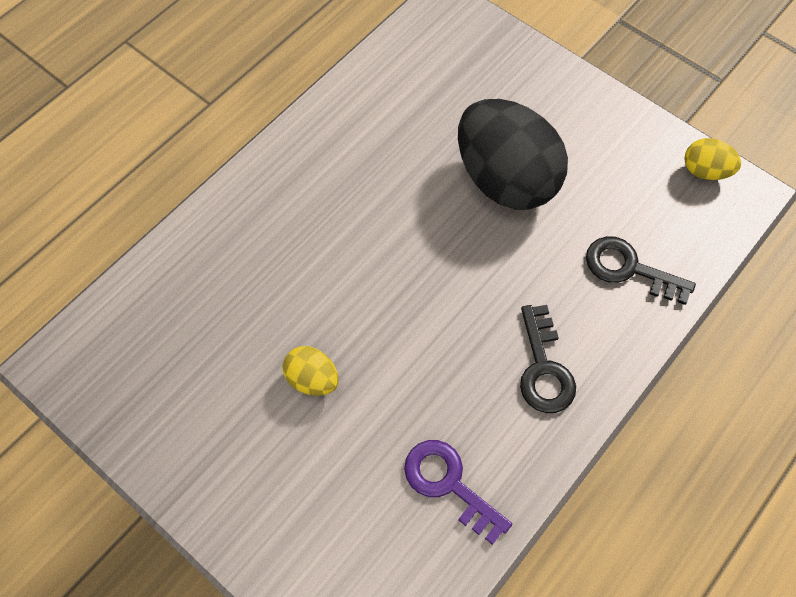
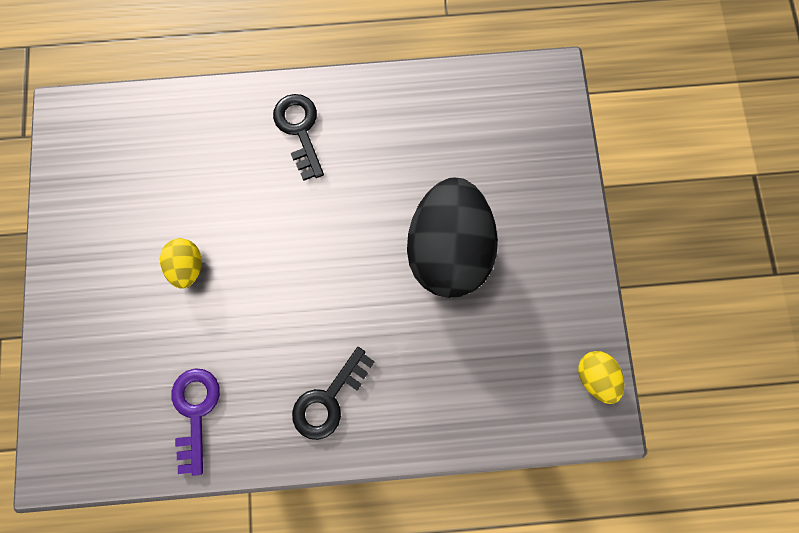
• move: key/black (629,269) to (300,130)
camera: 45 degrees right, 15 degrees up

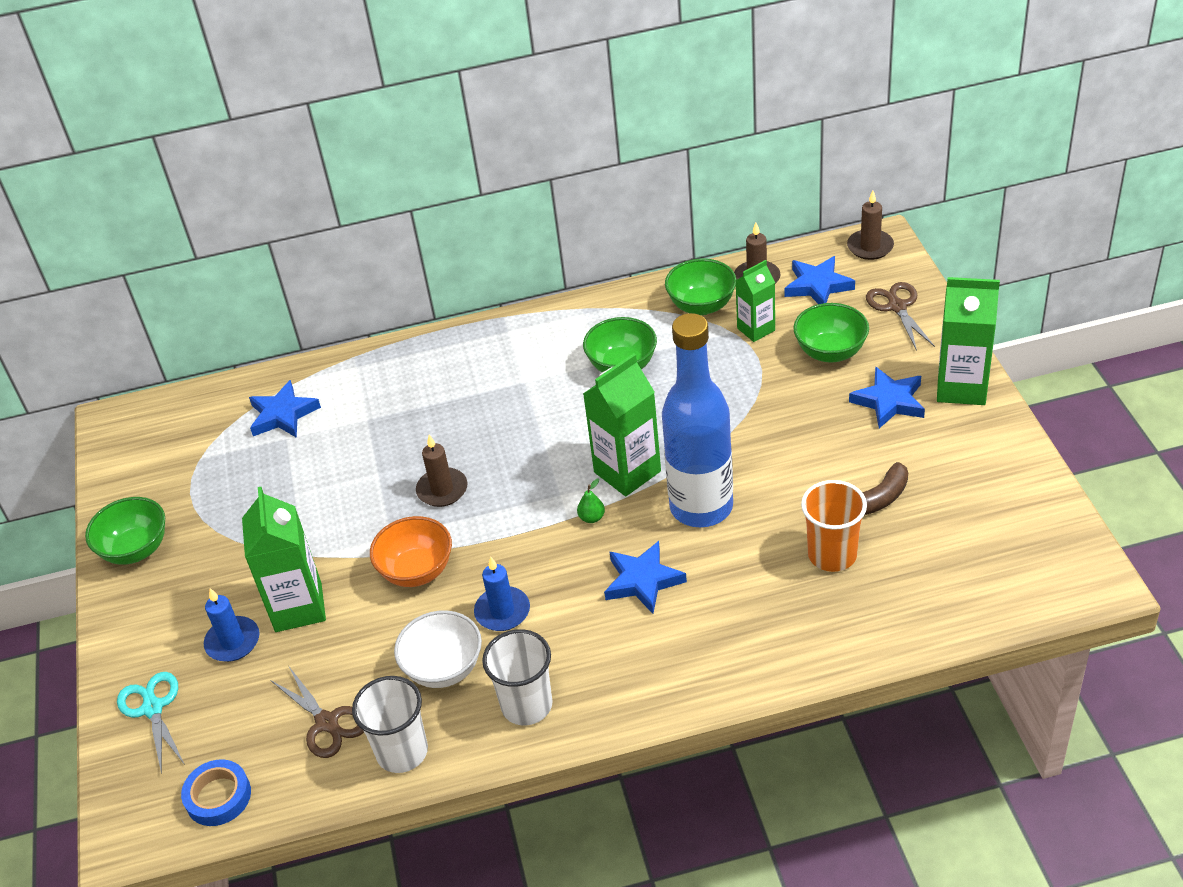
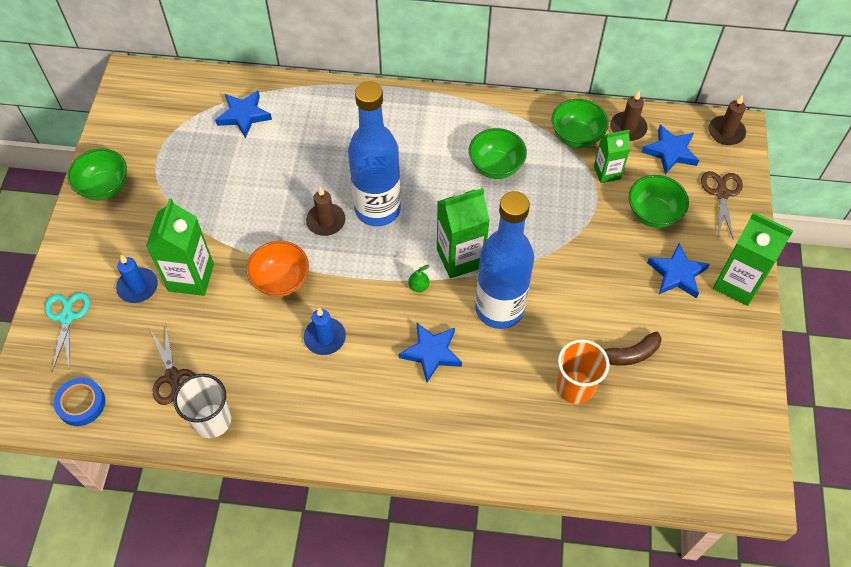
• insert: bottle/blue (377,209)
• delete: bowl/white (444,668)
• delete: cup/white (527,705)
camera: 15 degrees right, 15 degrees up

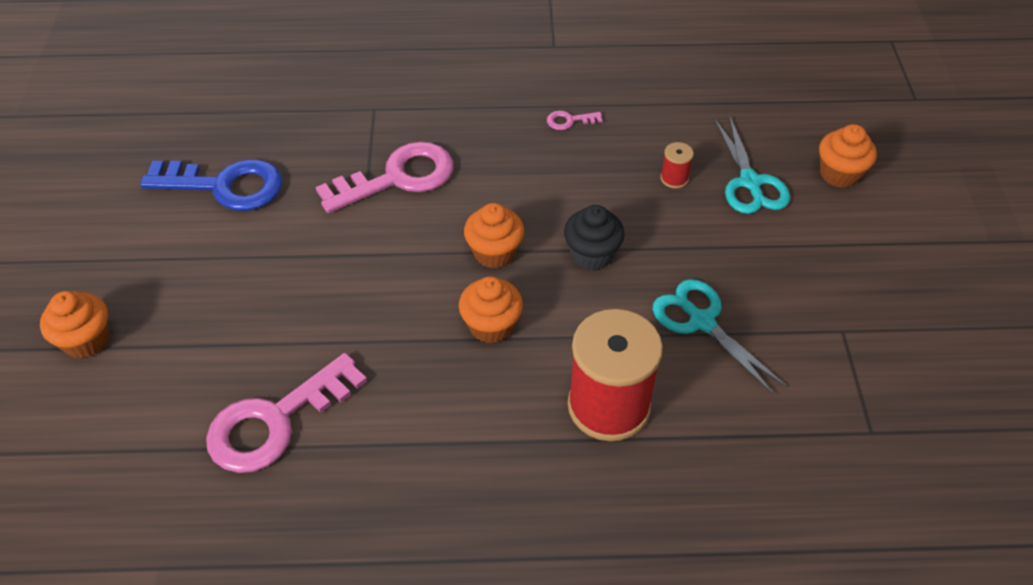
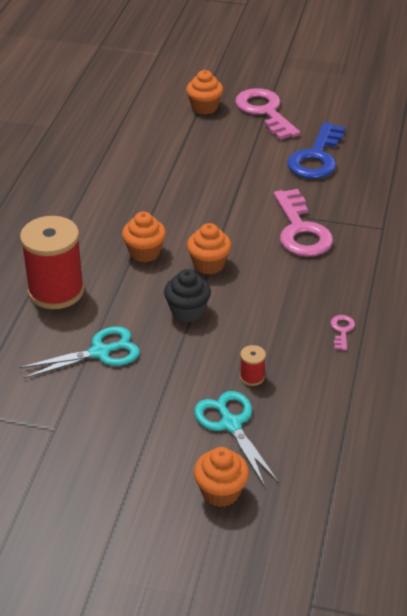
• rotate: scissors/turquoise (750,182) = (231,424) 60 degrees clockwise
• move: key/pink (276,421) to (265,112)
camera: 105 degrees right, 10 degrees down

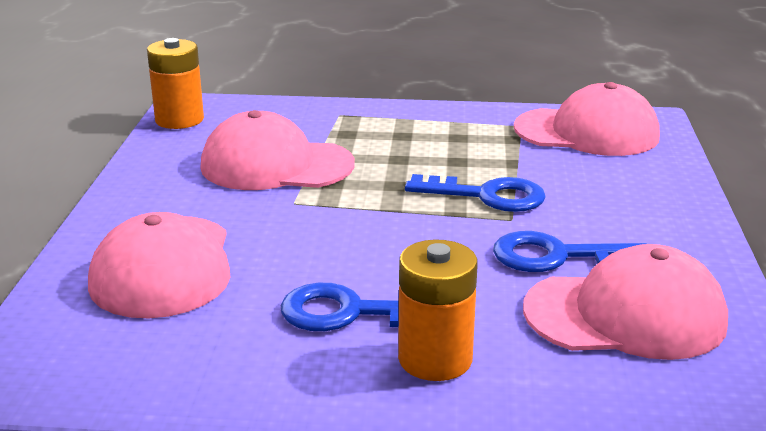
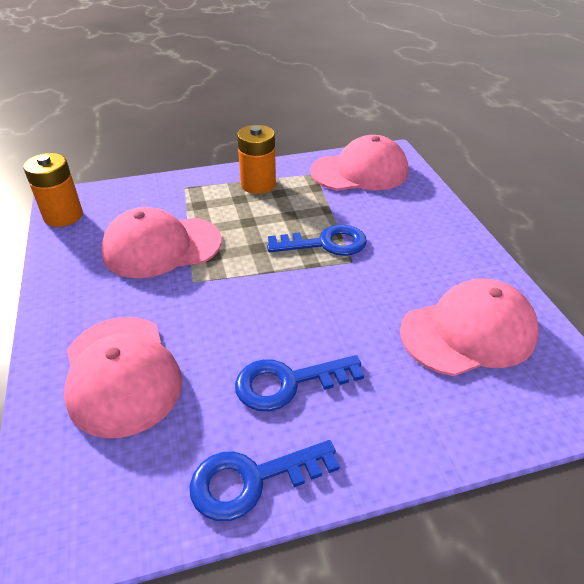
• move: key/blue (556,256) to (251,480)
• move: battery/orange (435,359) to (258,184)
camera: 20 degrees left, 15 degrees up

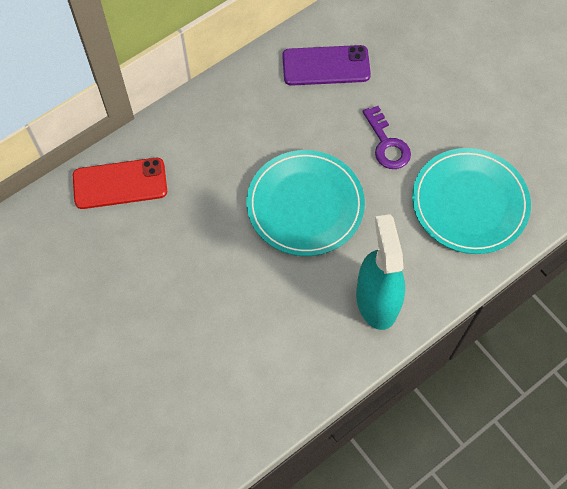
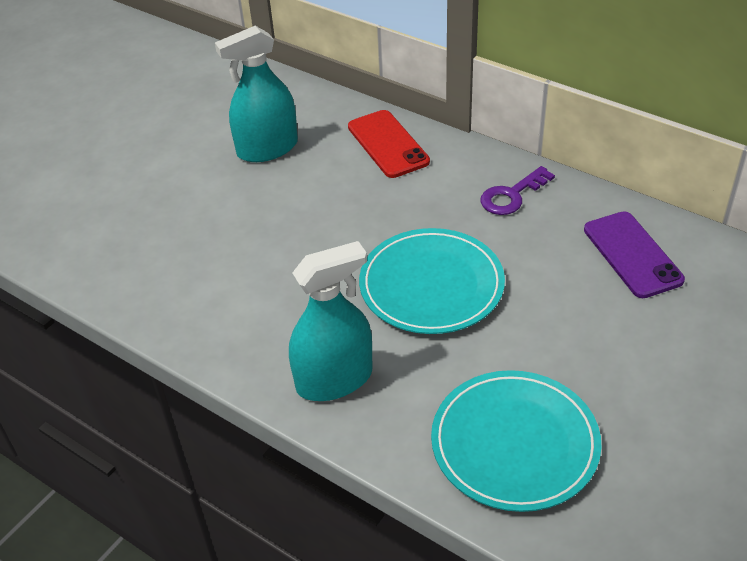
• insert: spray bottle/turquoise (267,148)
• move: key/purple (387,144) to (511,195)
camera: 75 degrees right, 20 degrees down

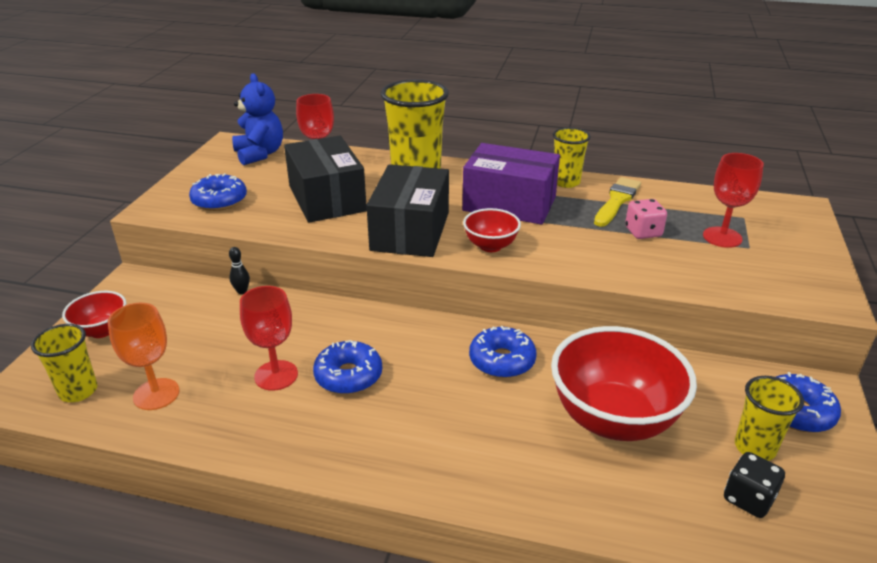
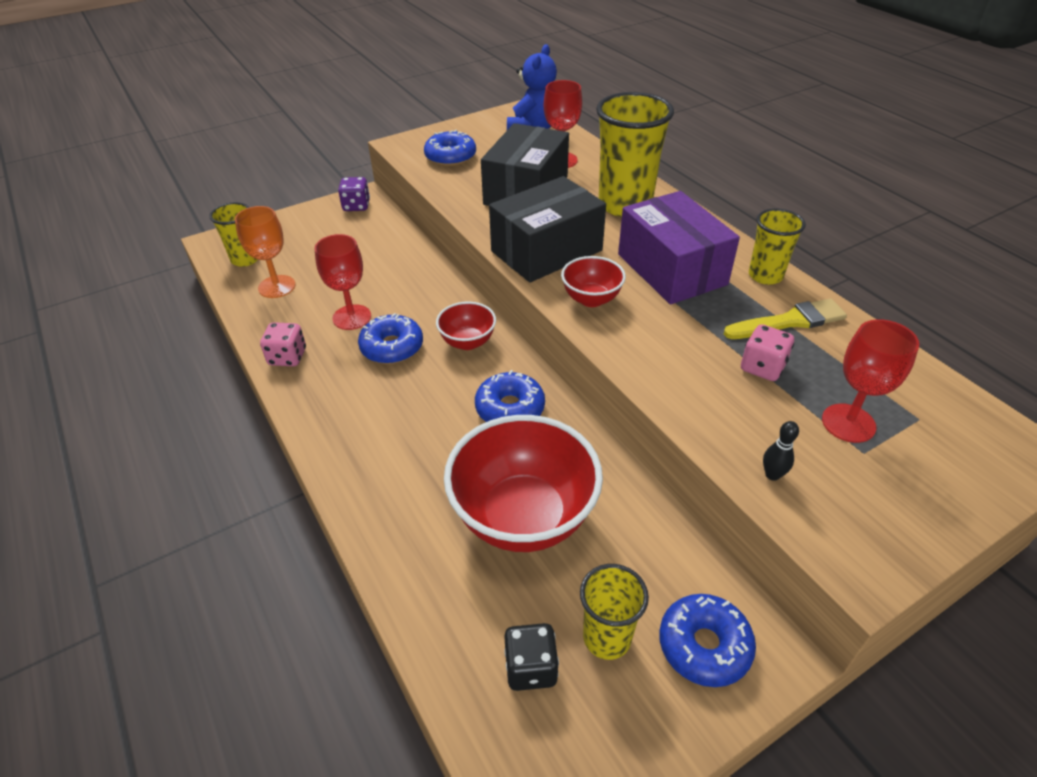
• insert: dice/pink (287,357)
• insert: dice/purple (356,206)
• move: bowl/red (102,330) to (467,342)
• move: bowling pin/black (242,291) to (772,475)
camera: 45 degrees right, 10 degrees up

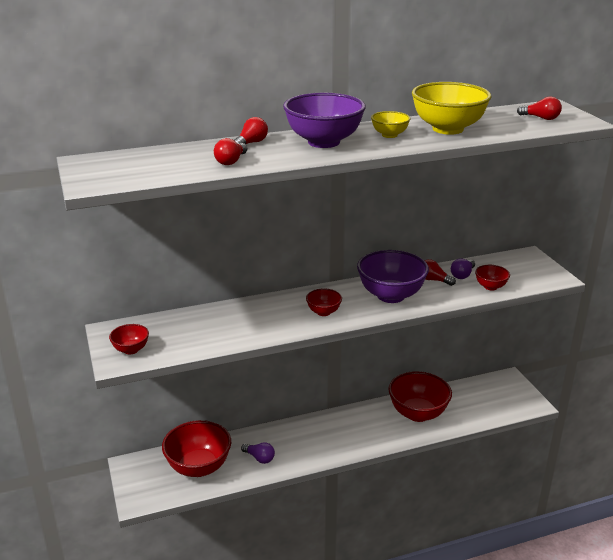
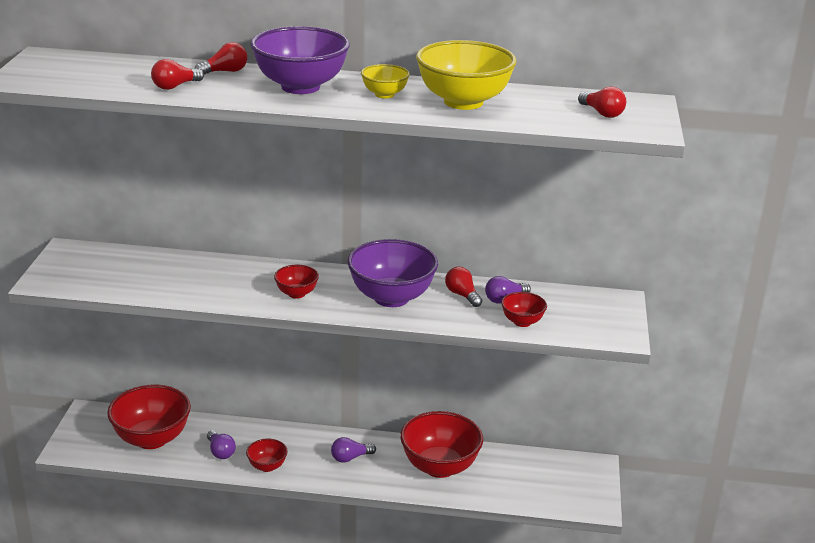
• move: bowl/red (131,349) to (267,466)
• insert: light bulb/purple (350,458)
camera: 25 degrees right, 0 degrees up

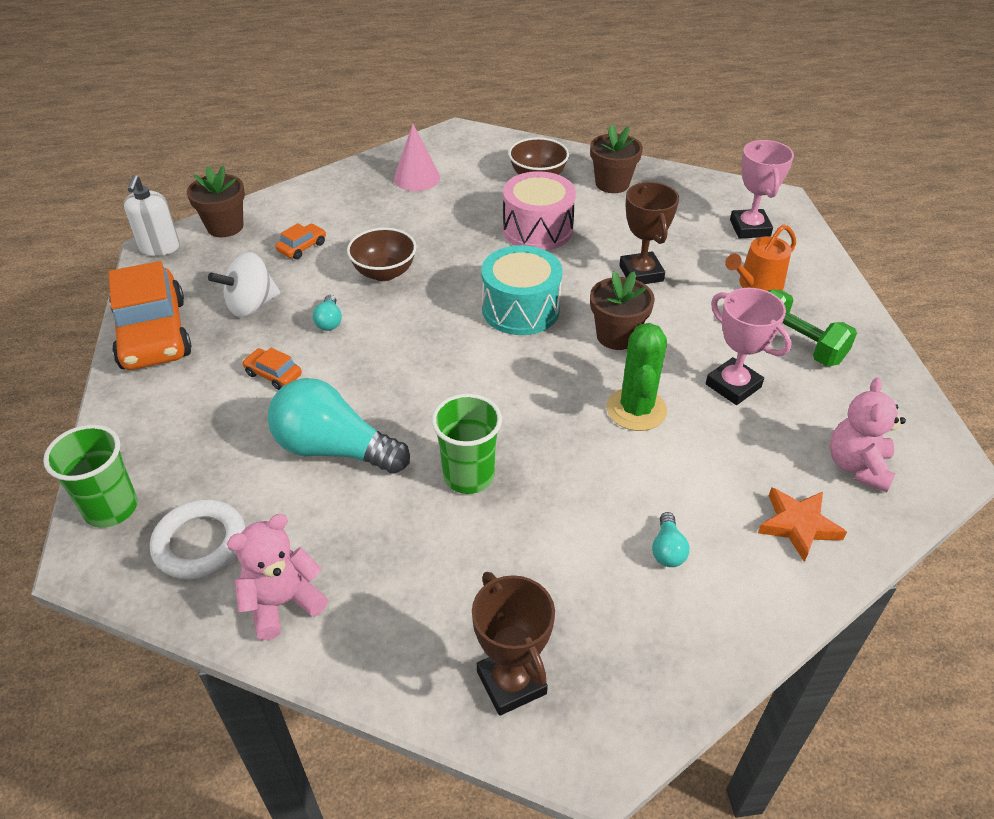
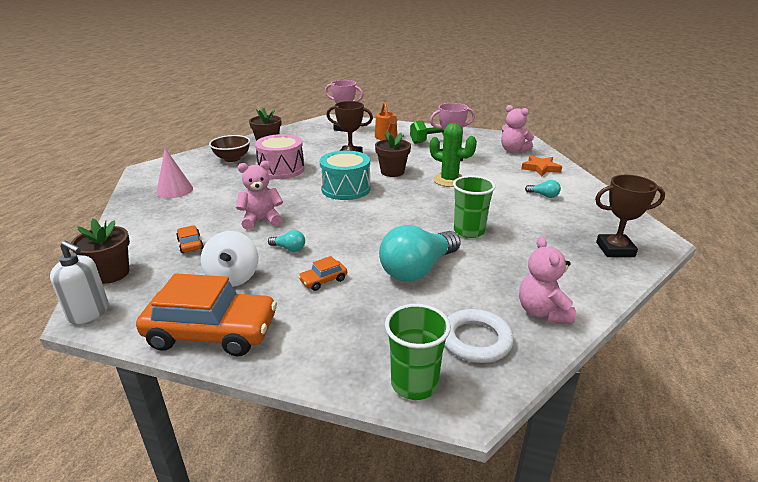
• replace: bowl/brown (384,273) to teddy bear/pink (261,220)
camera: 65 degrees left, 15 degrees down

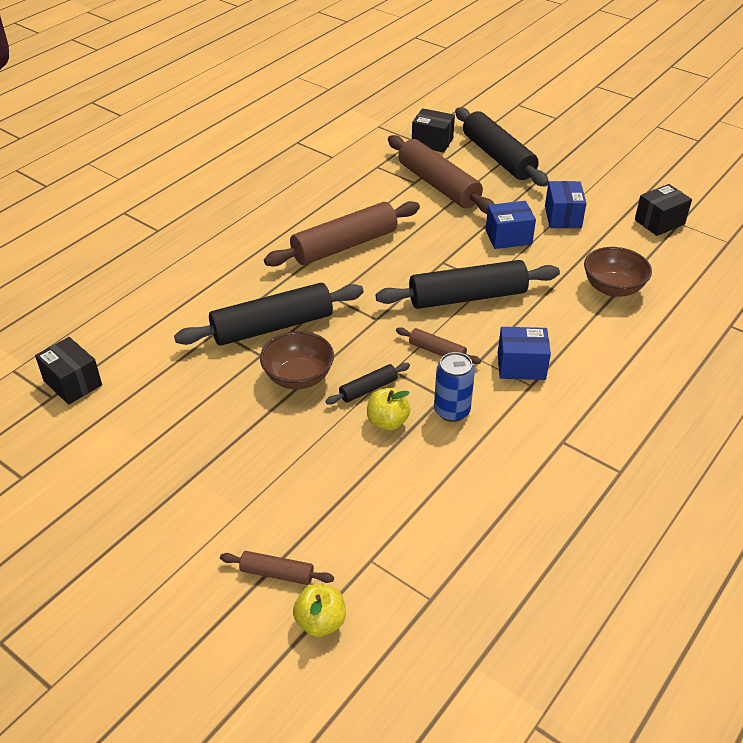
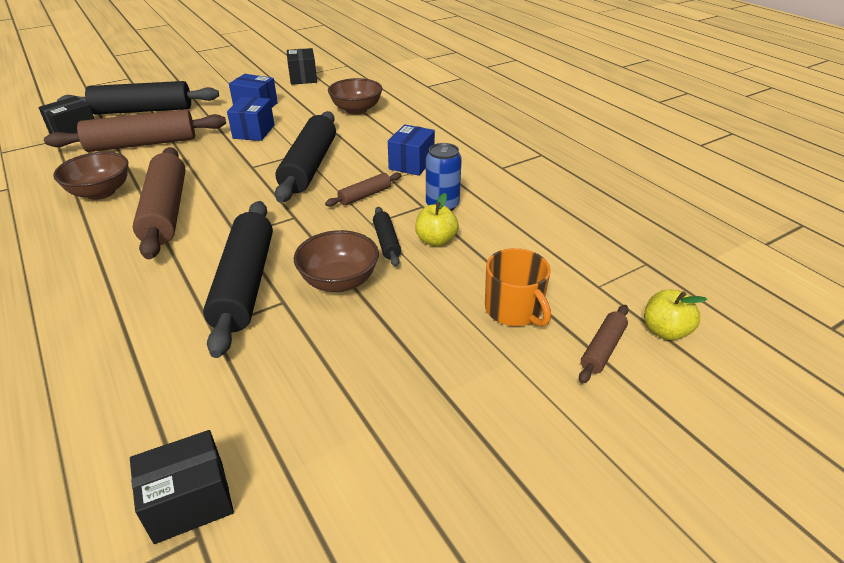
• insert: bowl/brown (101,192)
• insert: mug/orange (514,310)
camera: 70 degrees left, 5 degrees down

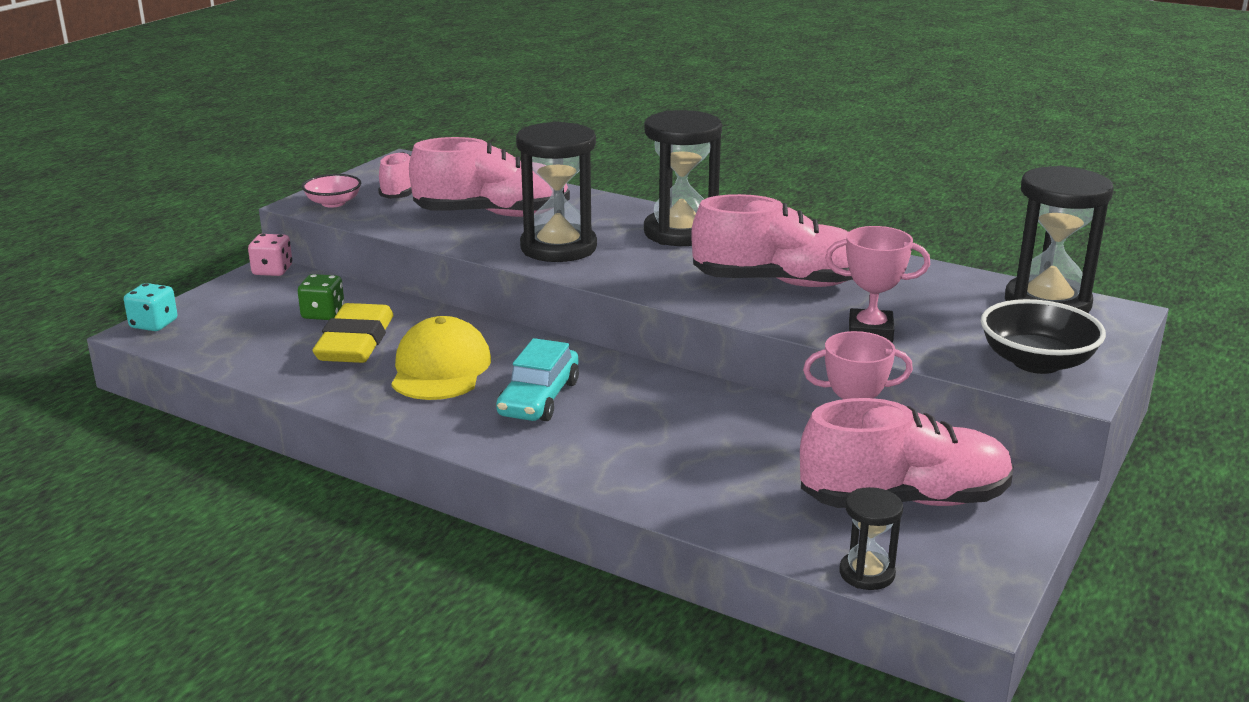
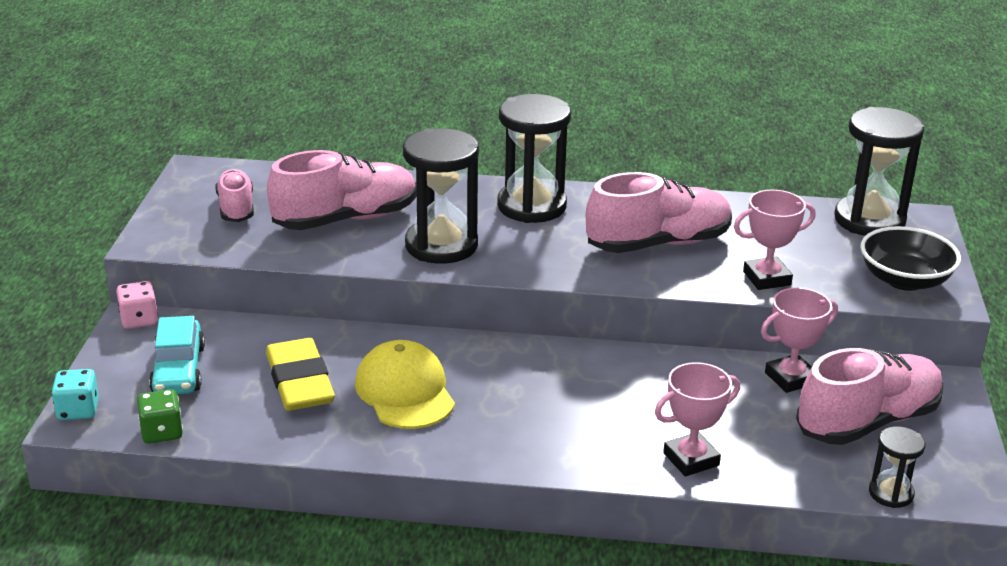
• move: dice/green (323,314) to (162,432)
• move: car/turquoise (539,398) to (178,370)
• insert: trophy/pink (691,459)
• delete: bowl/pink (333,203)
camera: 25 degrees left, 5 degrees up

